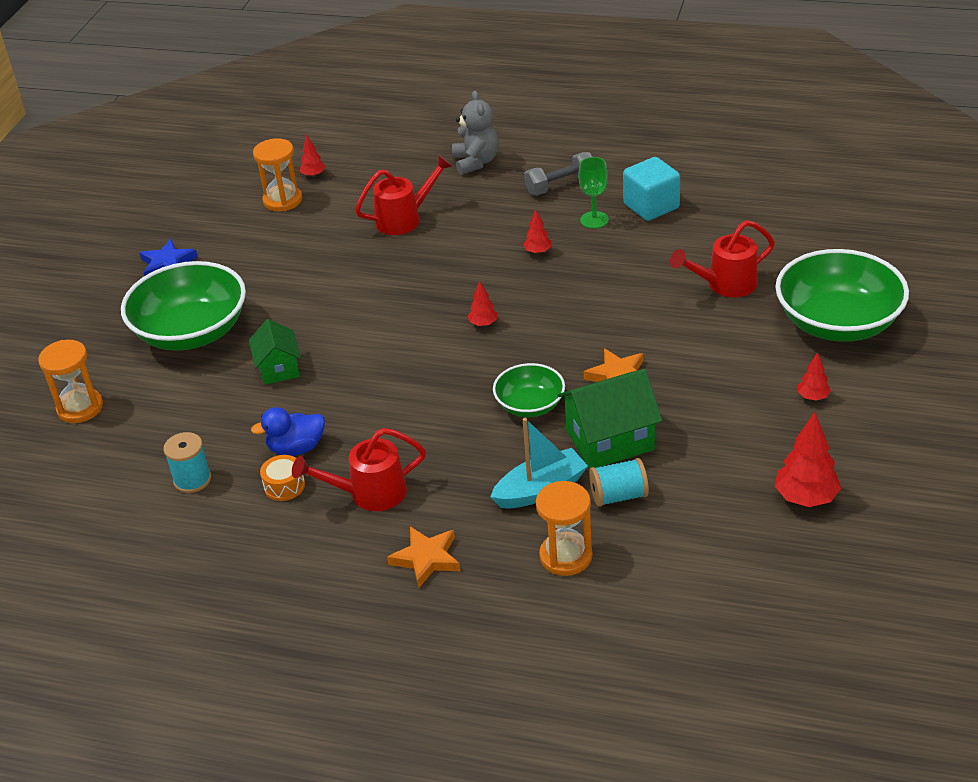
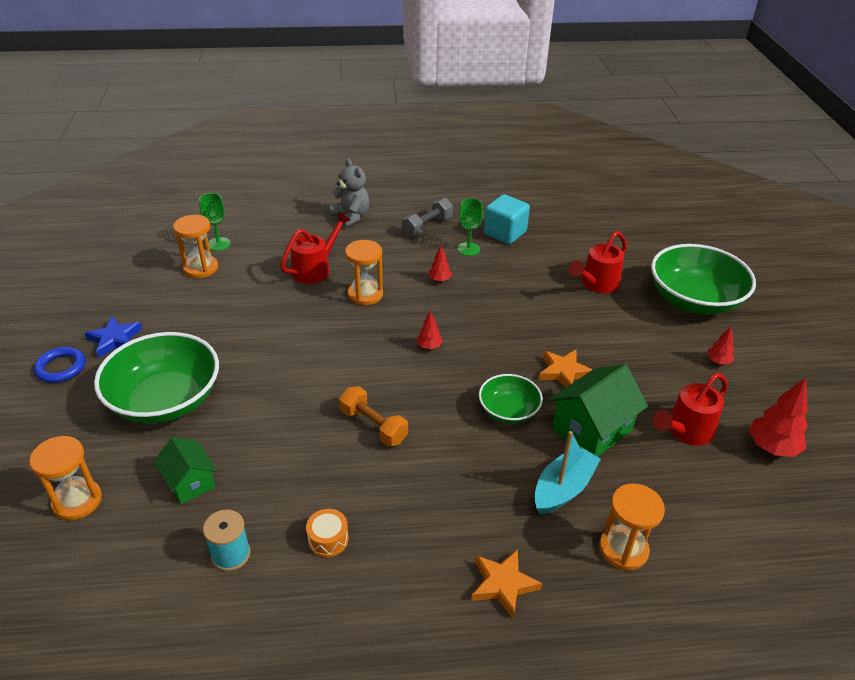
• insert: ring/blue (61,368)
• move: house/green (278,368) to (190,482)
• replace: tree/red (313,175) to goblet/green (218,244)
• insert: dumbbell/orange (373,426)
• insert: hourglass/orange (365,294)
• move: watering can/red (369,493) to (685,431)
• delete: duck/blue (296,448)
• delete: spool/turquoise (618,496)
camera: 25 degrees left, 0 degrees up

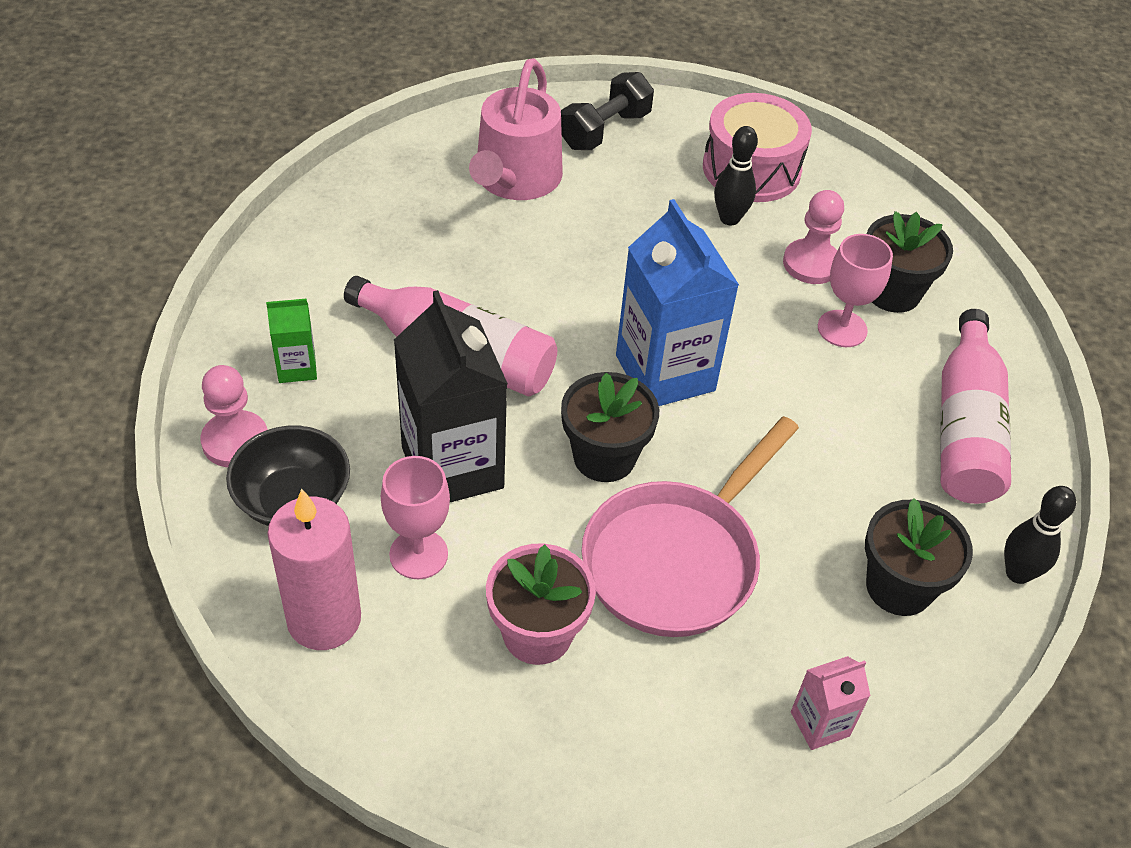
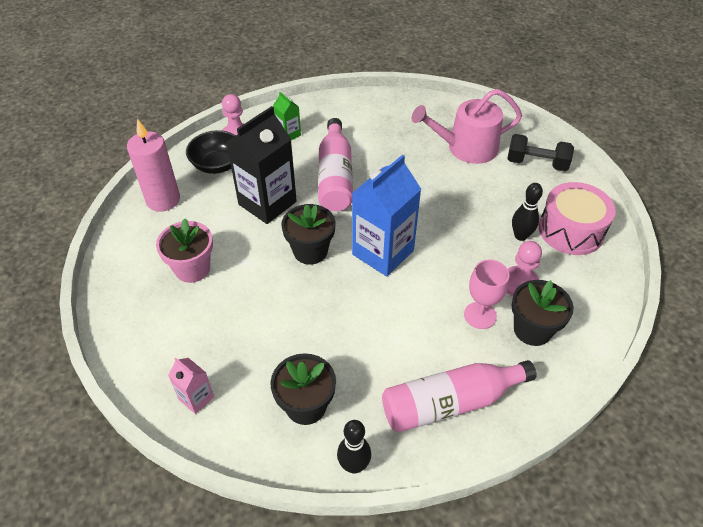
• delete: goblet/pink (418,554)
• delete: pan/pink (676,559)
camera: 65 degrees right, 0 degrees up

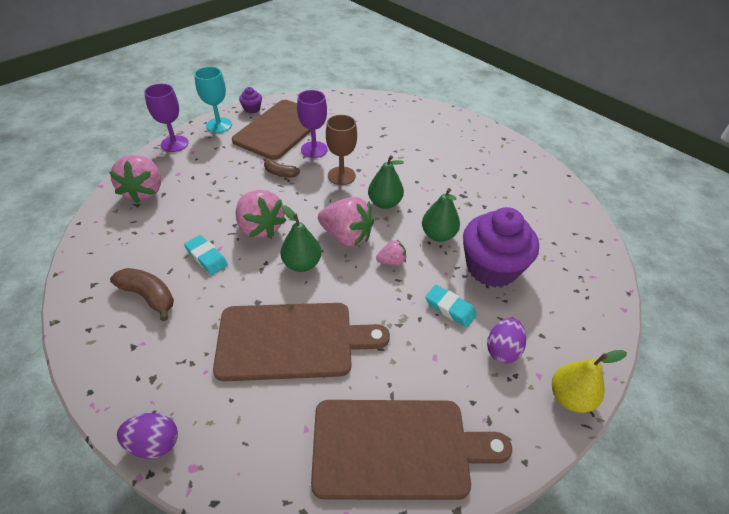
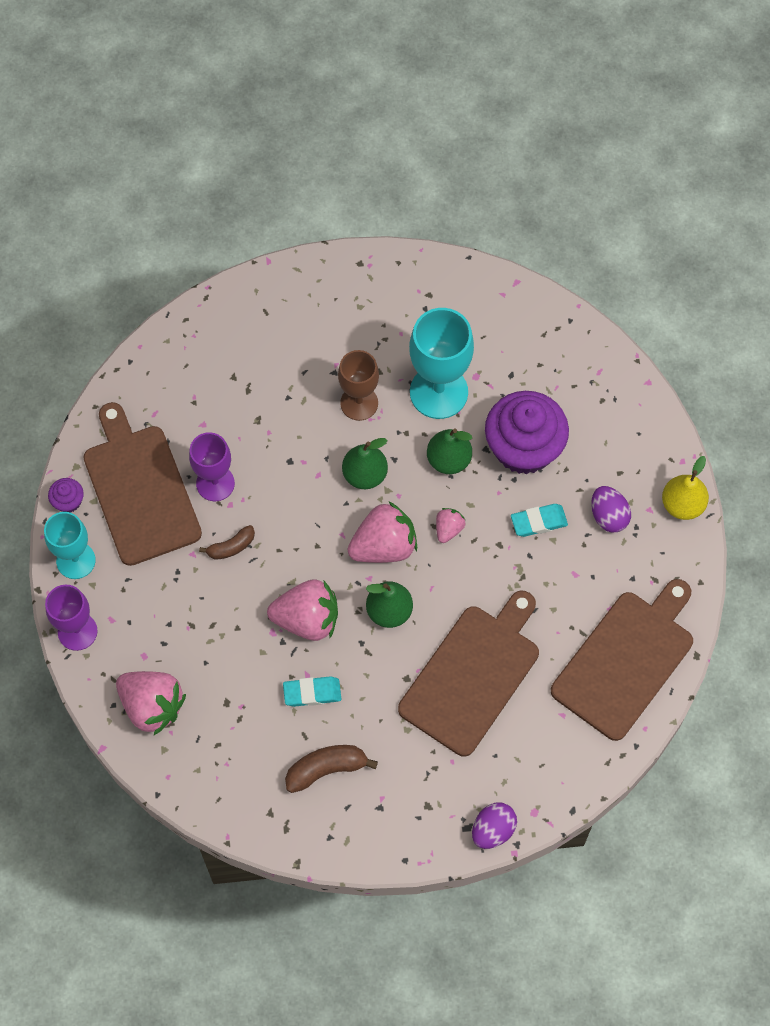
• move: goblet/brown (341,176) to (359,403)
• insert: goblet/turquoise (438,392)
camera: 50 degrees left, 20 degrees up

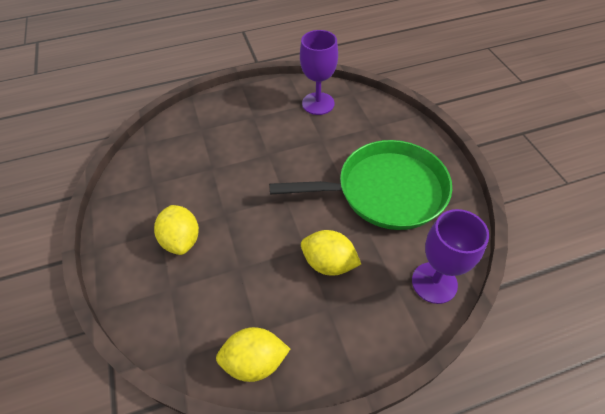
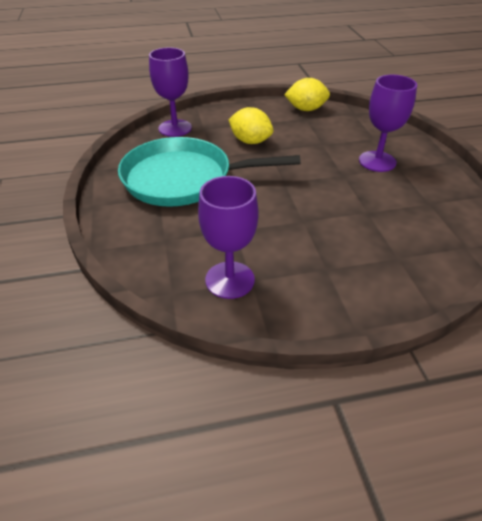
• recolor: pan/green (385,191) to pan/turquoise (183,179)
• replace: lemon/yellow (182,240) to goblet/purple (377,161)
camera: 175 degrees left, 10 degrees down

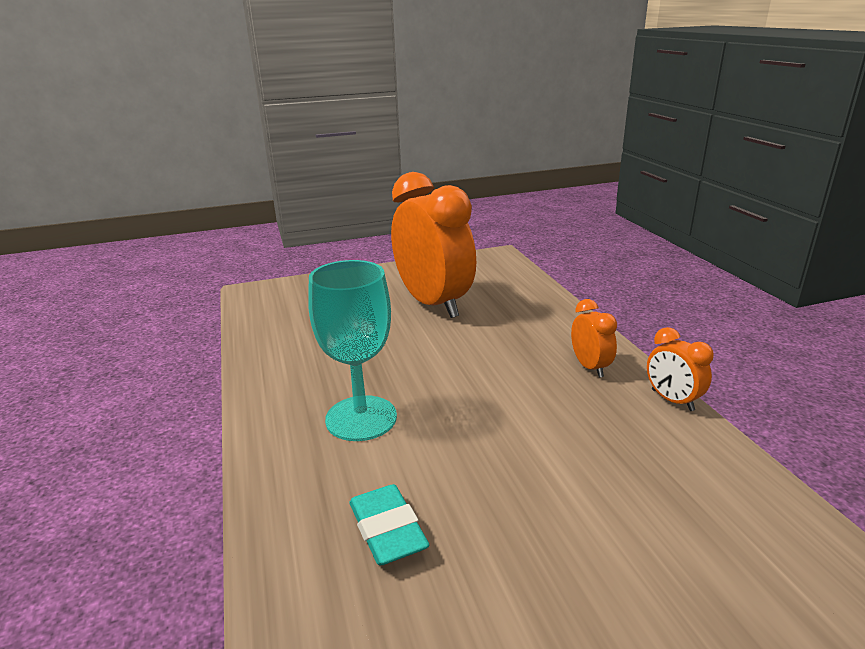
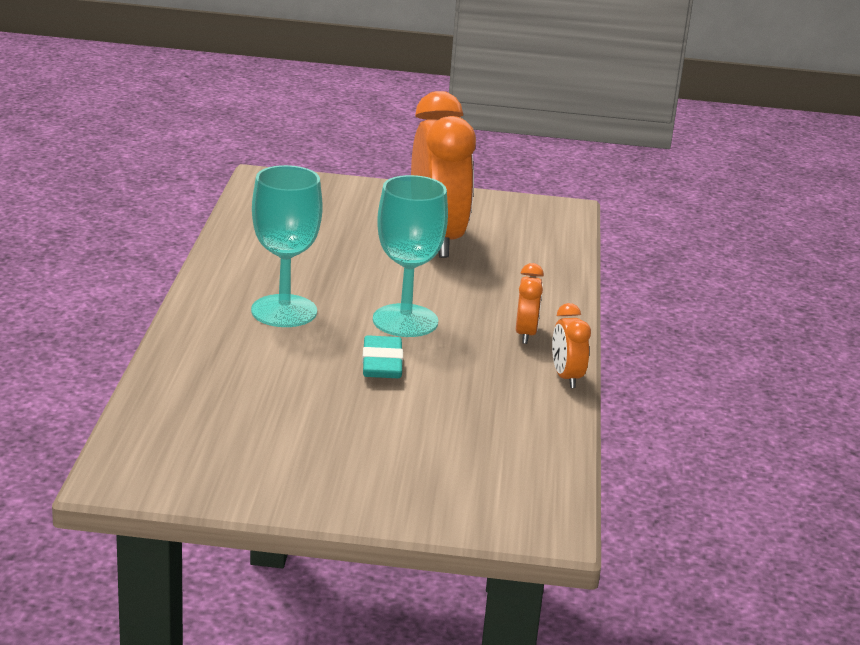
• move: eraser/turquoise (388,530) to (382,364)
• insert: goblet/turquoise (405,321)
camera: 20 degrees right, 0 degrees up

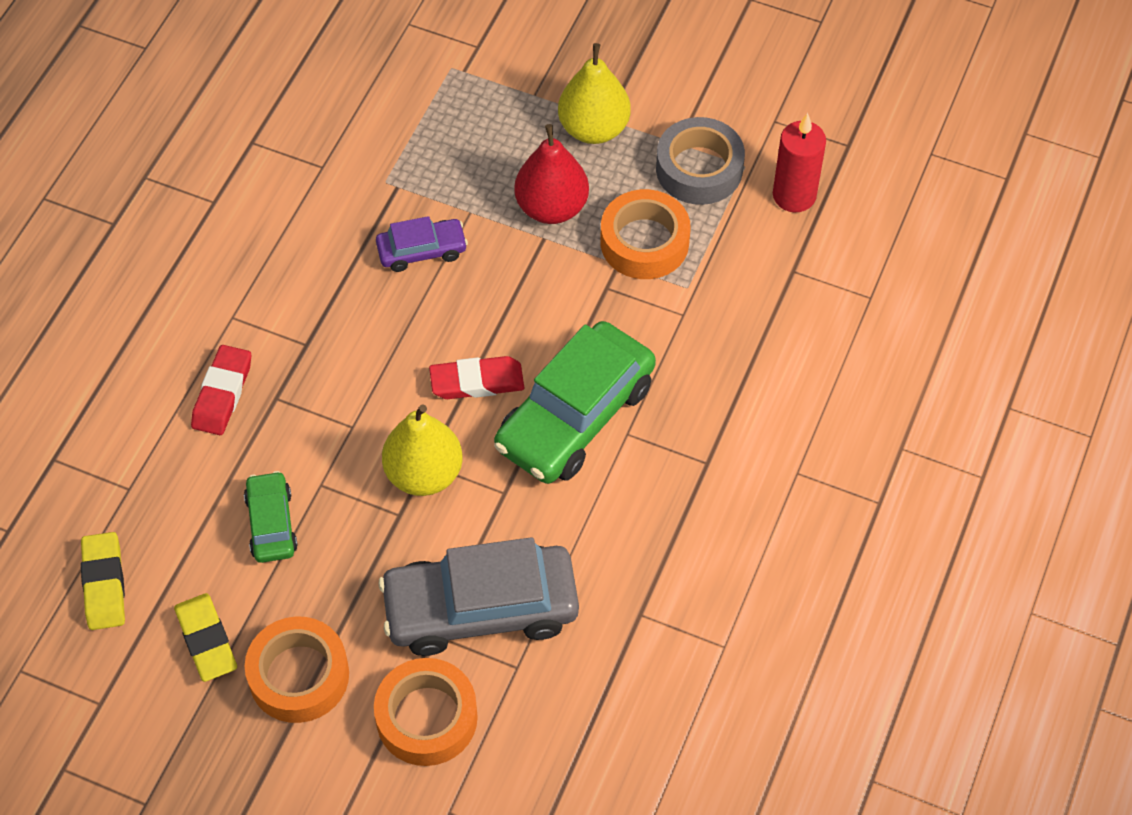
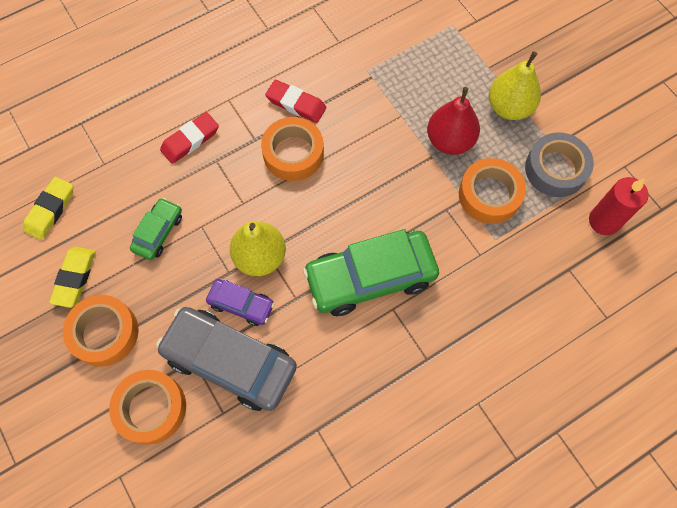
• move: car/purple (422,250) to (241,304)
• insert: tape/orange (293,153)
• move: eraser/red (477,382) to (296,104)
camera: 35 degrees right, 10 degrees up

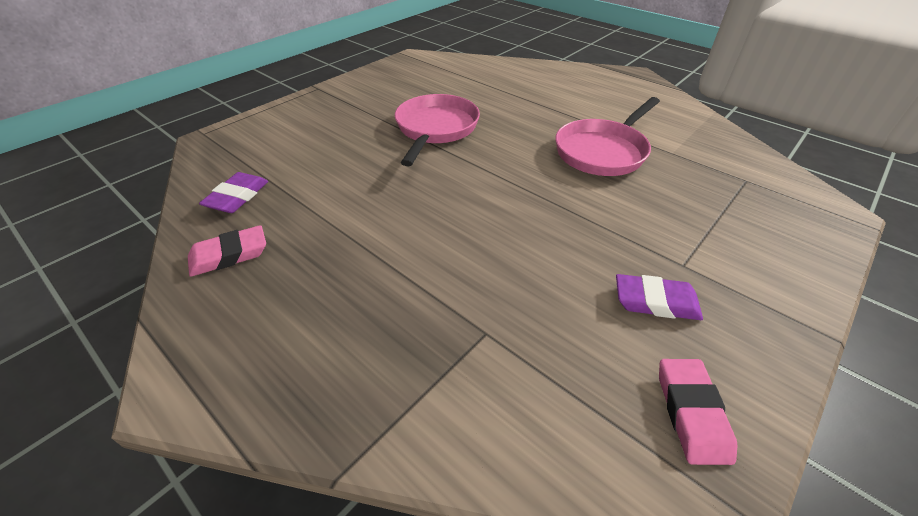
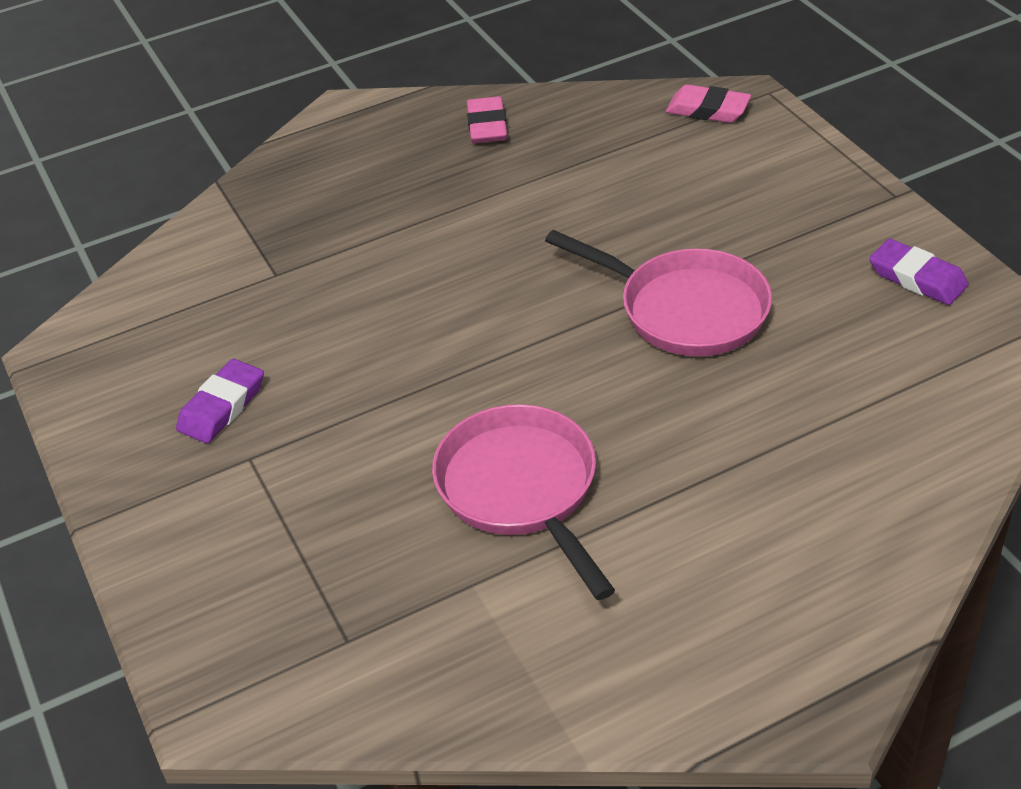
• move: eraser/pink (691,413) to (707,110)
• move: eraser/purple (237,197) to (917,278)
camera: 115 degrees right, 0 degrees up

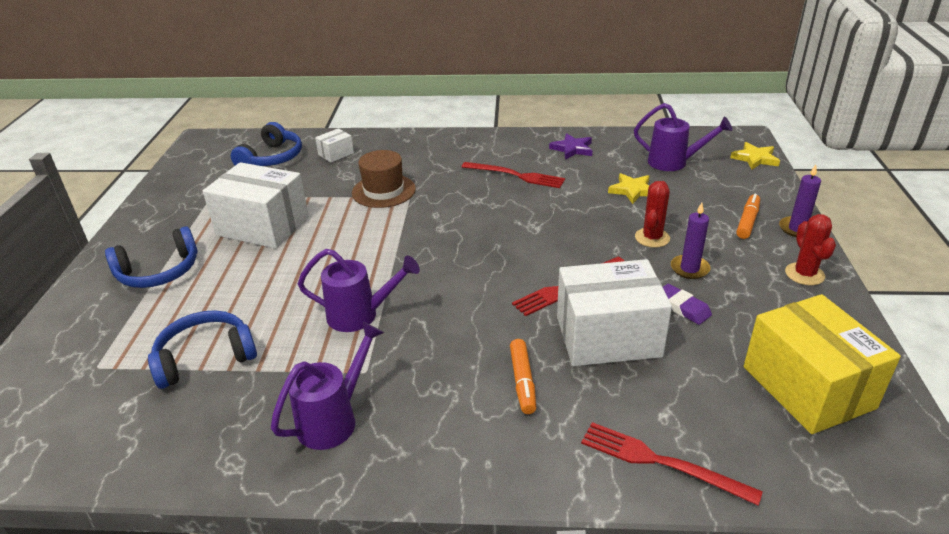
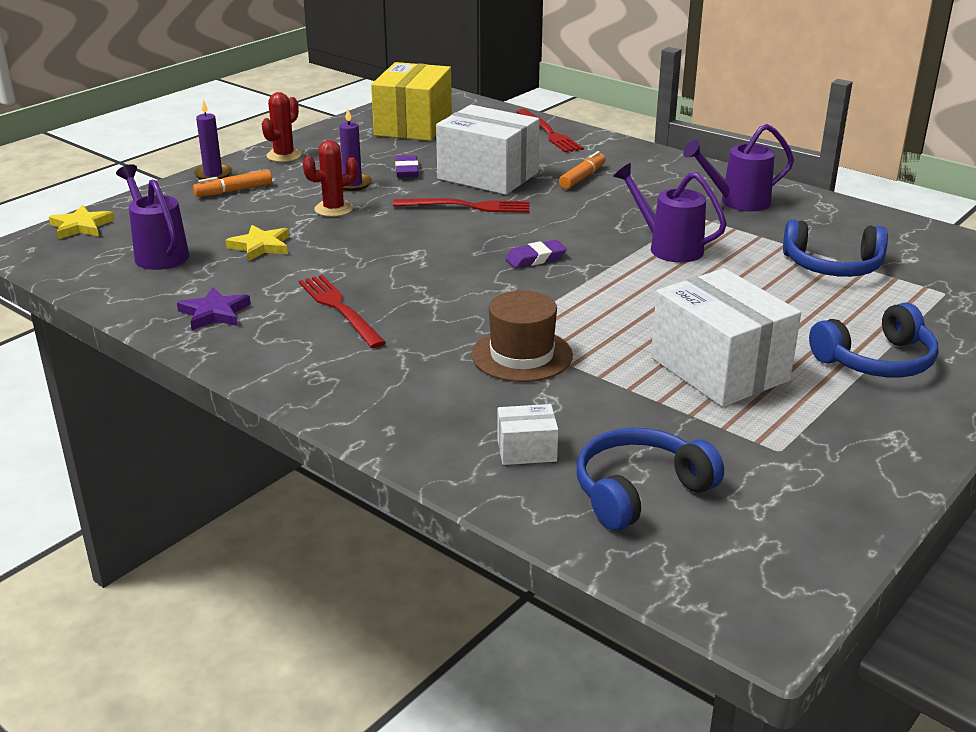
• insert: eraser/purple (535,258)
• rotate: headphones/blue (159,271) = (876,361) 150 degrees clockwise
camera: 145 degrees left, 5 degrees down

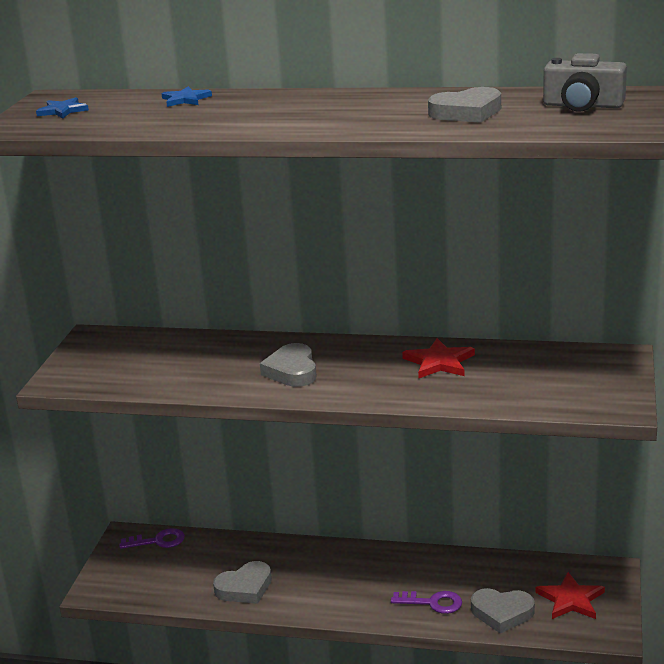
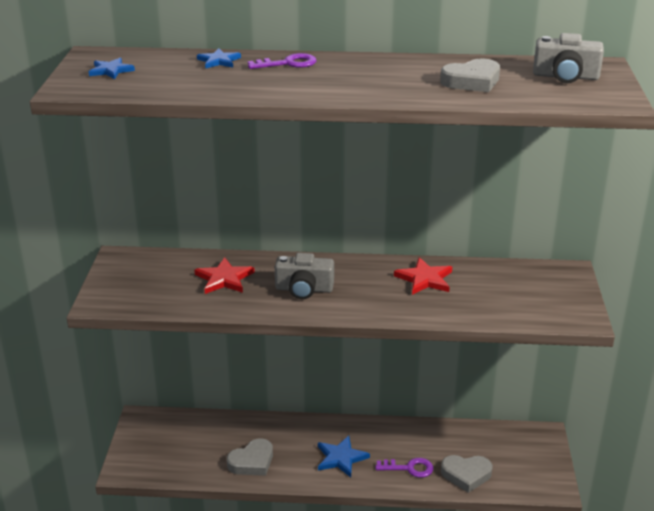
• move: star/red (570,599) to (224,279)
• move: key/purple (158,541) to (288,63)
• replace: heart/grey (292,371) to camera/grey (304,289)
• insert: star/blue (341,458)
camera: 10 degrees left, 5 degrees up

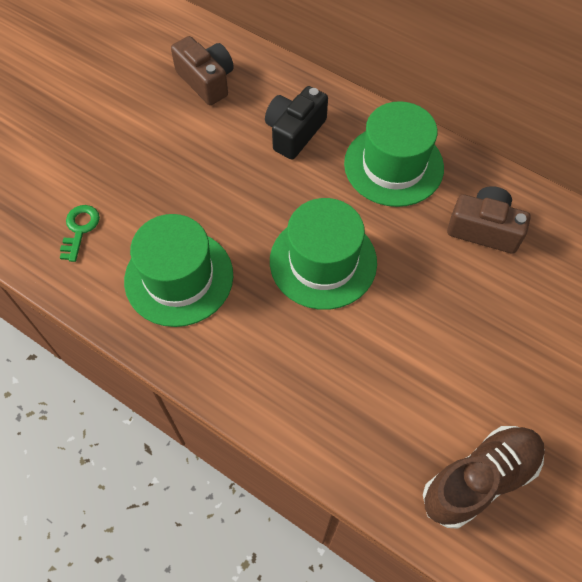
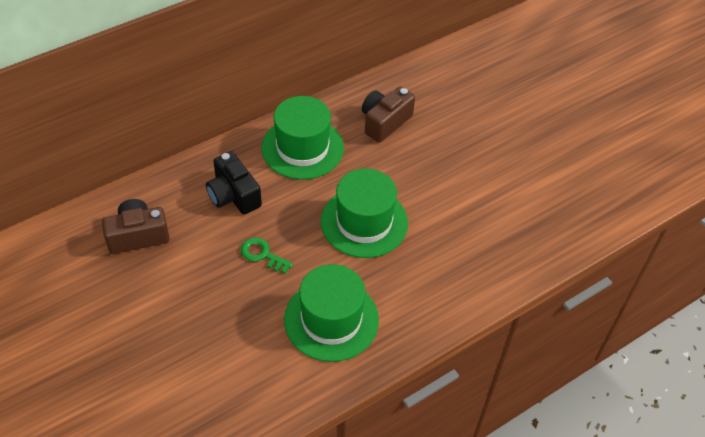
• move: key/green (80,229) to (262,254)
• delete: shoe/brown (479,479)
camera: 70 degrees left, 10 degrees down

